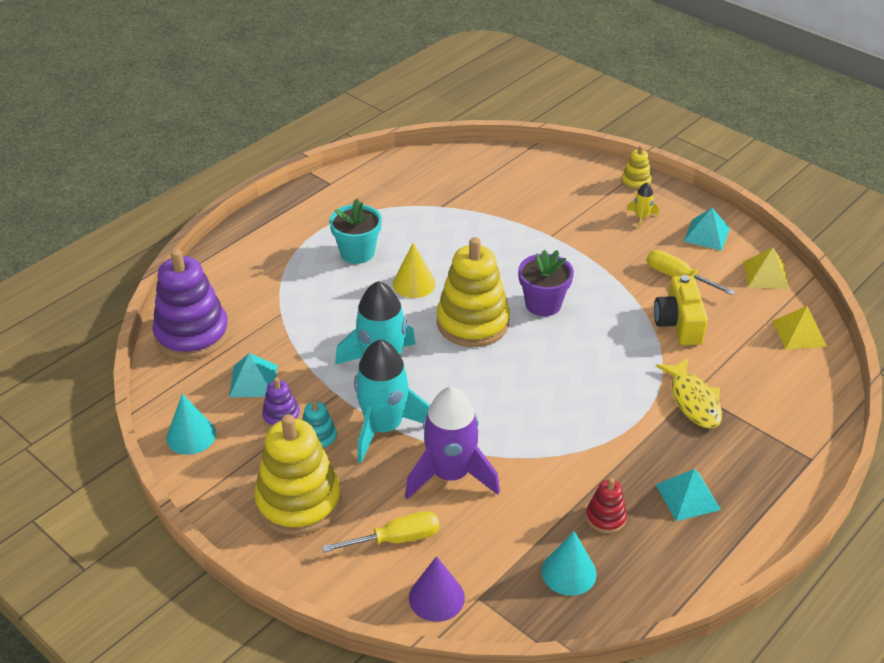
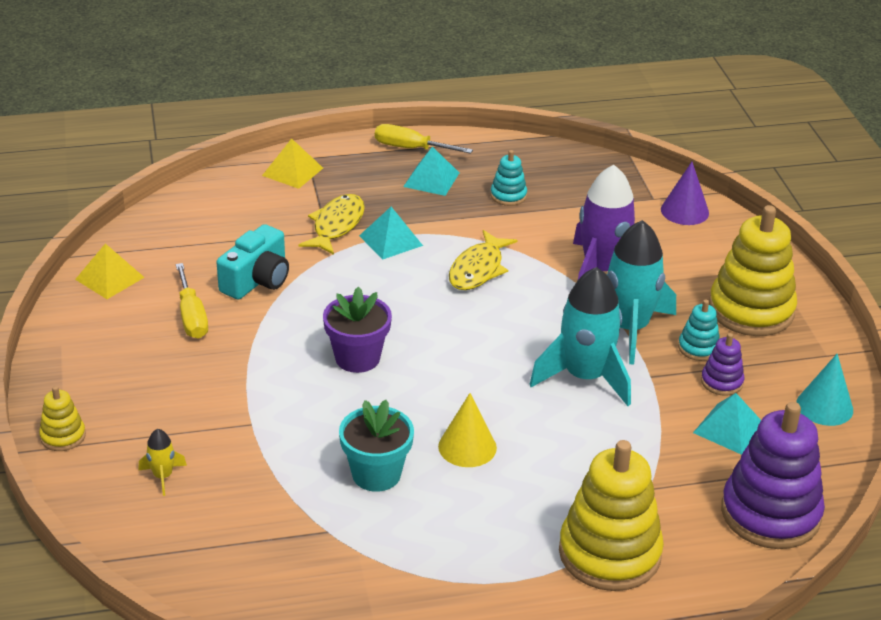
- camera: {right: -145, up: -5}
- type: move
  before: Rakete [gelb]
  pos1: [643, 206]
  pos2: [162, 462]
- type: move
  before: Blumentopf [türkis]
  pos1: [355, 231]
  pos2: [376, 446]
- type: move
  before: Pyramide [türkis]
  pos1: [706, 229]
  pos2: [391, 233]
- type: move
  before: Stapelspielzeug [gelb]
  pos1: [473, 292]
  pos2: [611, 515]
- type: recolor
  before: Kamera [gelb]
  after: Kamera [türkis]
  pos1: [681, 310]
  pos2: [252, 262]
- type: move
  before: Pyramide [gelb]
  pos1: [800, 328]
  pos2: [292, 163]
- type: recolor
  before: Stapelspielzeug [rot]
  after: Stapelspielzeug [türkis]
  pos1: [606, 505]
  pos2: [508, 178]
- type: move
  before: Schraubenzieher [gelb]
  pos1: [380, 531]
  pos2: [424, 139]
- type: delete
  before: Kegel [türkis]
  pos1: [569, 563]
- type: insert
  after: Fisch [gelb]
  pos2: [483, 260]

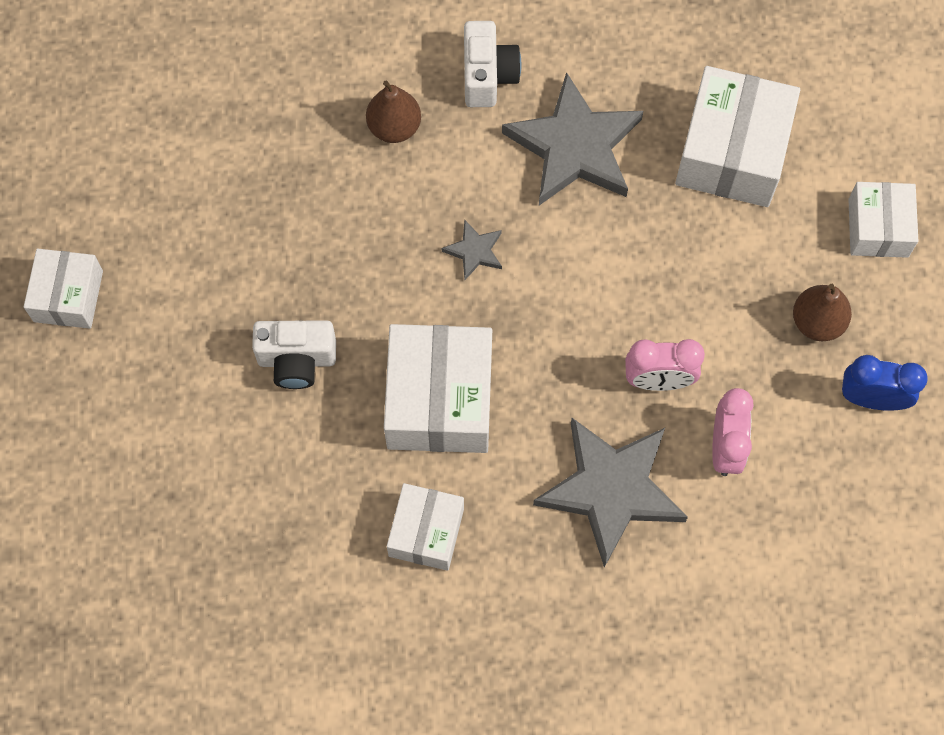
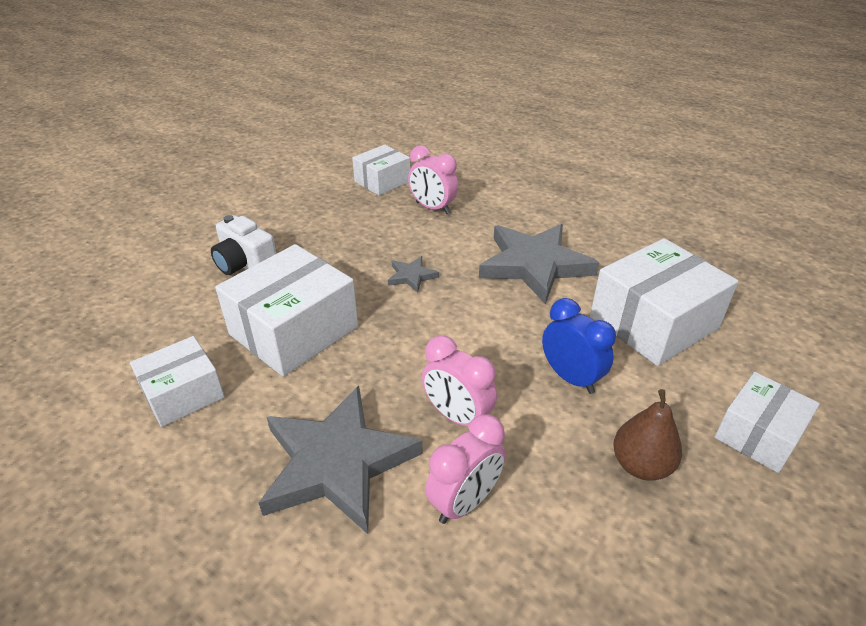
- camera: {right: 40, up: -30}
- type: delete
  before: Kamera [weiß]
  pos1: [492, 64]
- type: replace
  before: Birne [braun]
  after: Wecker [rosa]
  pos1: [393, 111]
  pos2: [433, 180]
- type: move
  before: Schachtel [weiß]
  pos1: [63, 289]
  pos2: [381, 170]
- type: move
  before: Wecker [blau]
  pos1: [885, 383]
  pos2: [579, 346]

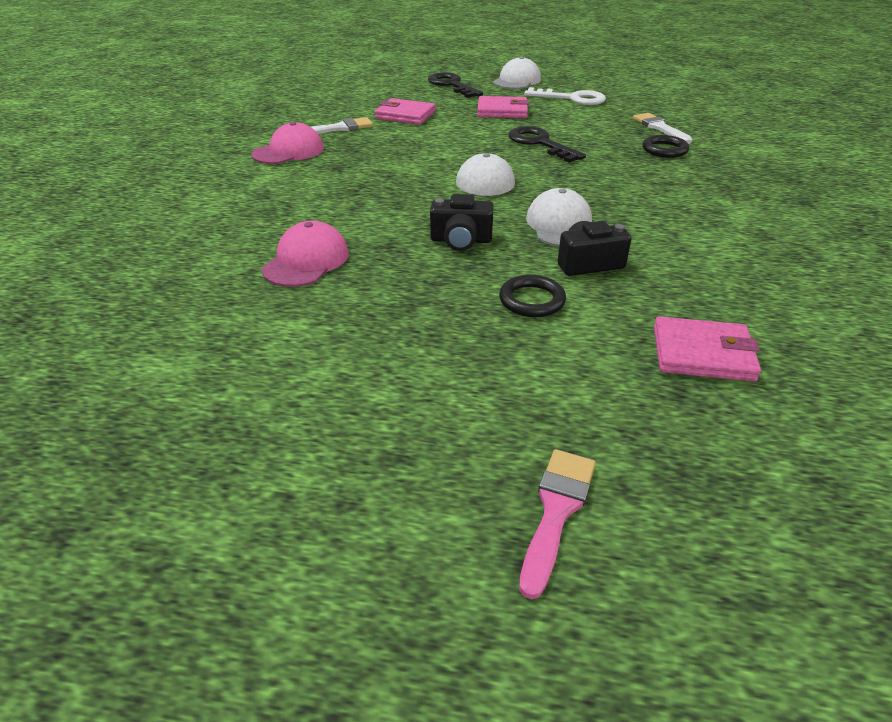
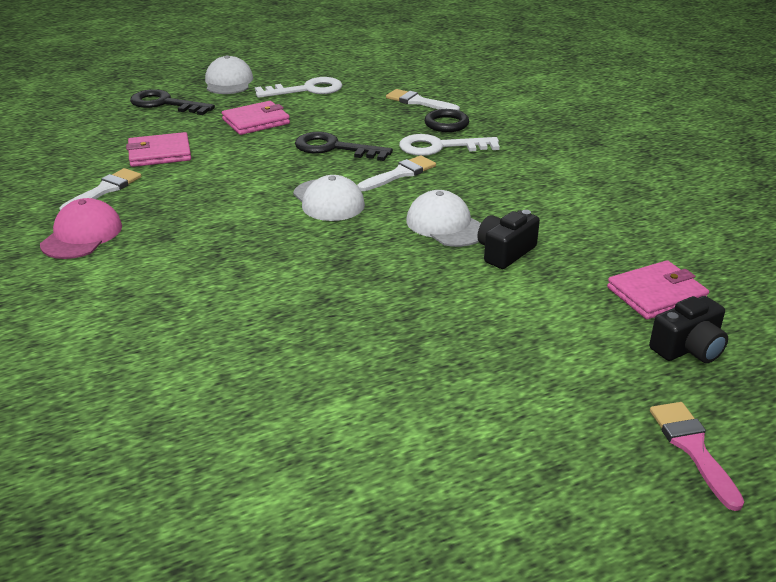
- camera: {right: -35, up: -5}
- type: move
  before: Kamera [schwarz]
  pos1: [461, 222]
  pos2: [688, 329]
- type: delete
  before: Kappe [rosa]
  pos1: [305, 254]
- type: delete
  before: Ring [schwarz]
  pos1: [532, 296]
- type: insert
  after: Schlüssel [weiß]
  pos2: [449, 145]
- type: insert
  after: Pinsel [weiß]
  pos2: [397, 173]

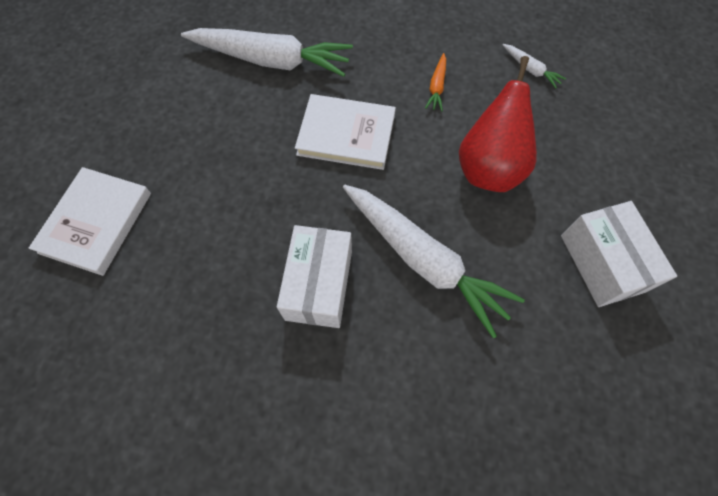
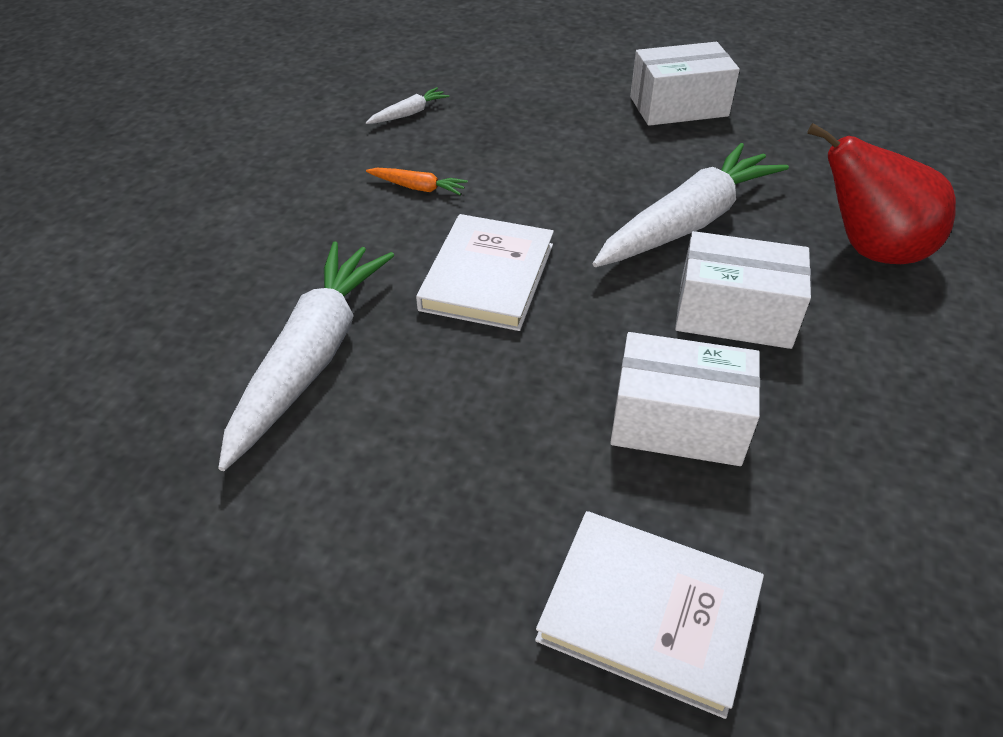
- camera: {right: -85, up: -20}
- type: move
  before: Birne [rot]
  pos1: [498, 124]
  pos2: [881, 193]
- type: insert
  after: Schachtel [weiß]
  pos2: [685, 399]

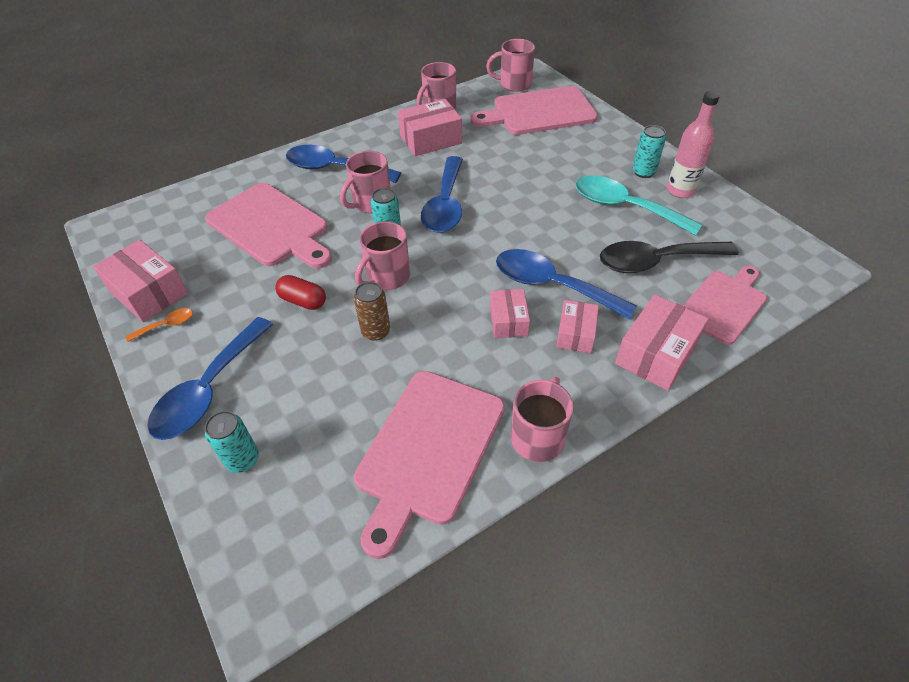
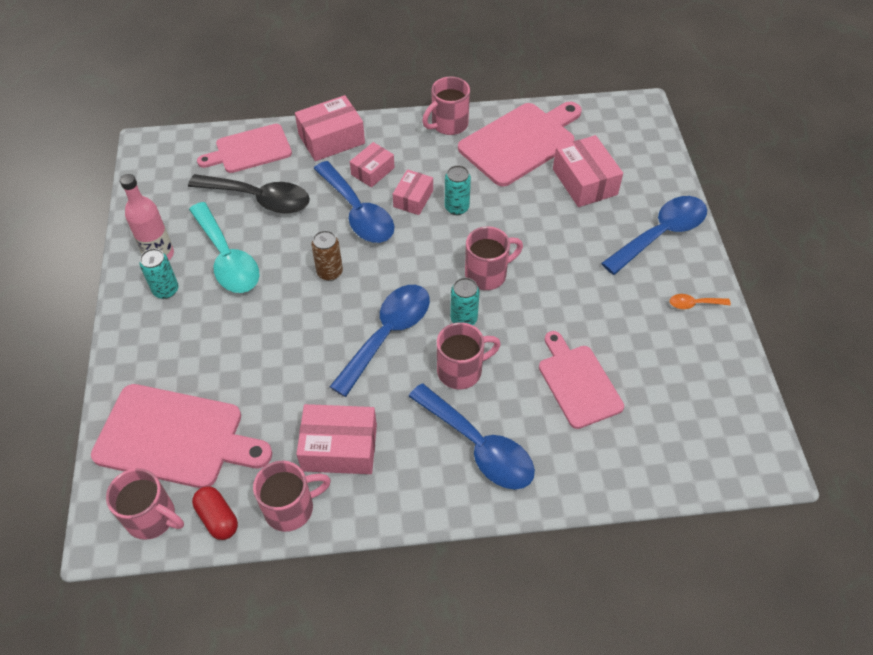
- camera: {right: -155, up: 5}
- type: resize
  before: Schneidebrett [rosa]
  pos1: [268, 226]
  pos2: [581, 380]
  scale: 0.66
- type: move
  before: Schachtel [rosa]
  pos1: [140, 281]
  pos2: [588, 171]
- type: move
  before: Kapsel [rot]
  pos1: [300, 292]
  pos2: [215, 513]
- type: move
  before: Dose [braun]
  pos1: [372, 311]
  pos2: [327, 255]
- type: move
  before: Dose [türkis]
  pos1: [232, 442]
  pos2: [458, 190]

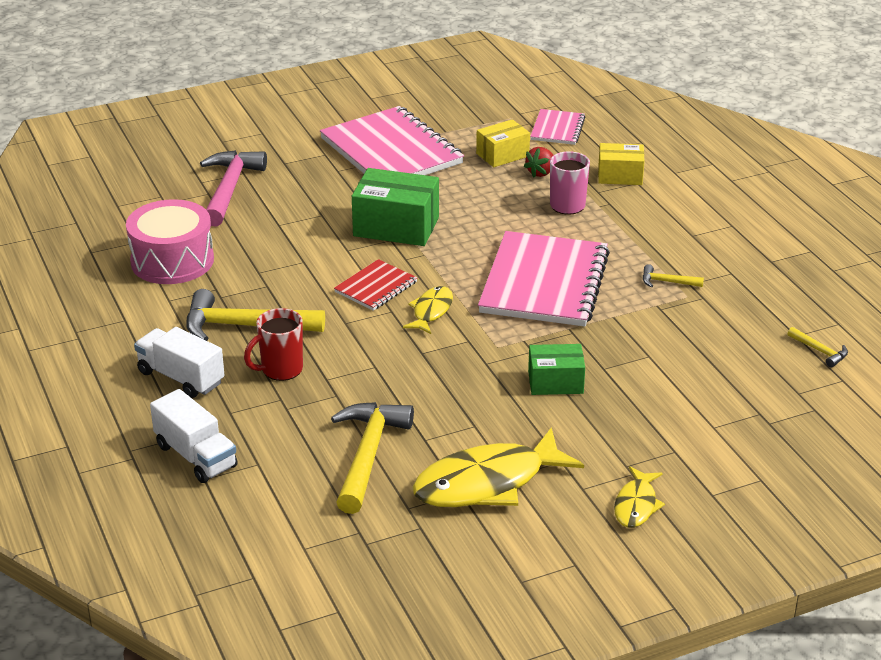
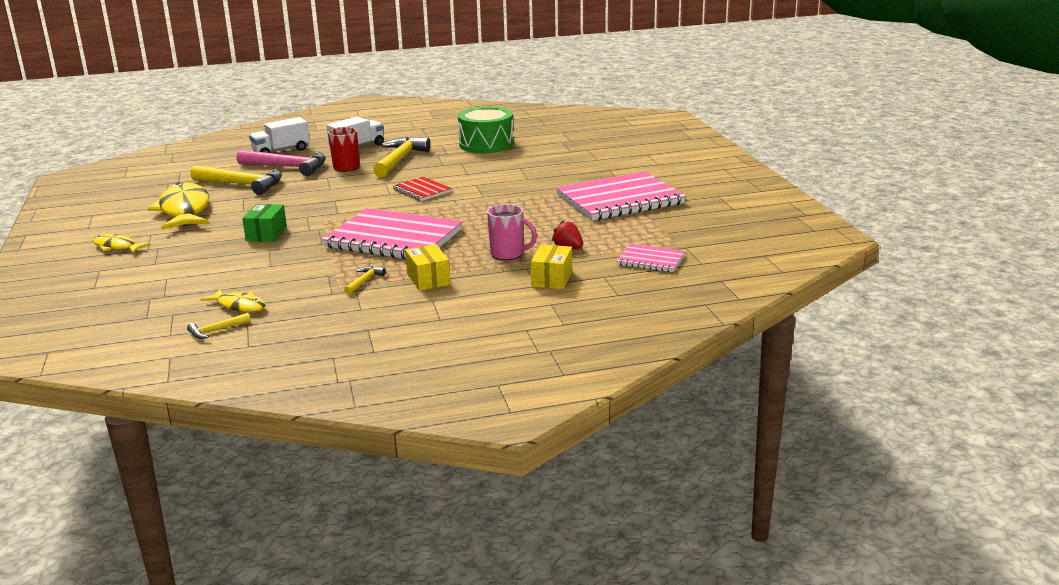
- camera: {right: 100, up: -10}
- type: move
  before: Schachtel [gelb]
  pos1: [503, 143]
  pos2: [427, 267]
- type: move
  before: Hammer [rosa]
  pos1: [233, 188]
  pos2: [281, 163]
- type: delete
  before: Schachtel [grün]
  pos1: [395, 207]
- type: recolor
  before: Trommel [rosa]
  after: Trommel [grün]
  pos1: [170, 241]
  pos2: [486, 130]
- type: move
  before: Fisch [gelb]
  pos1: [428, 310]
  pos2: [232, 300]

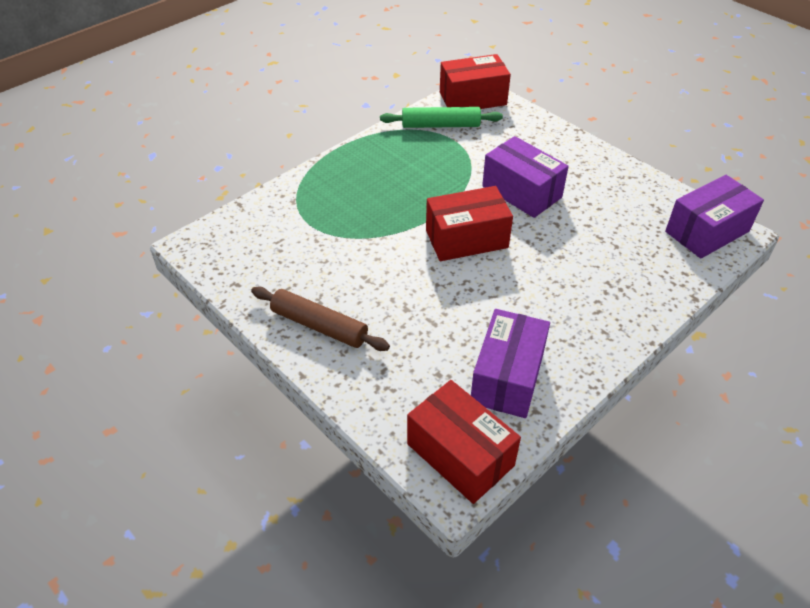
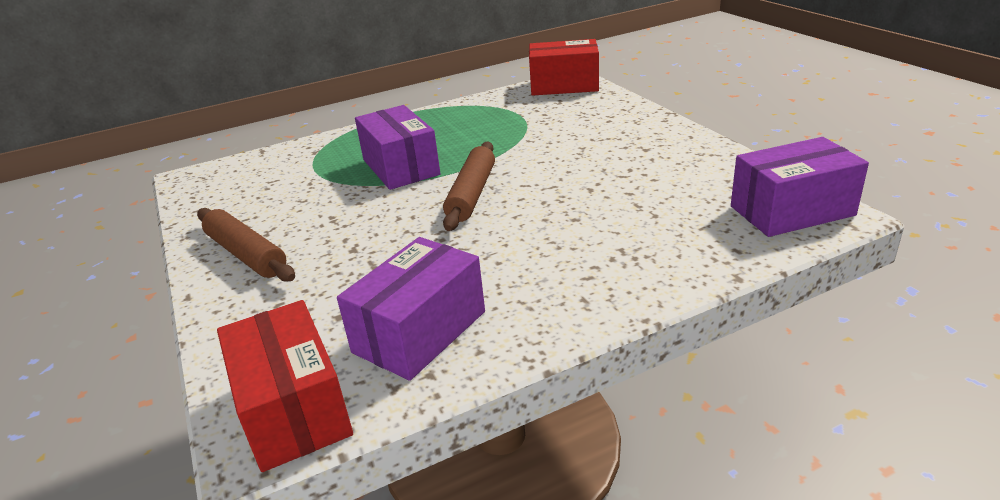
- camera: {right: 20, up: -15}
- type: delete
  before: Nudelholz [grün]
  pos1: [441, 117]
- type: move
  before: Schachtel [lila]
  pos1: [525, 177]
  pos2: [398, 147]
- type: replace
  before: Schachtel [rot]
  after: Nudelholz [braun]
  pos1: [469, 223]
  pos2: [469, 186]

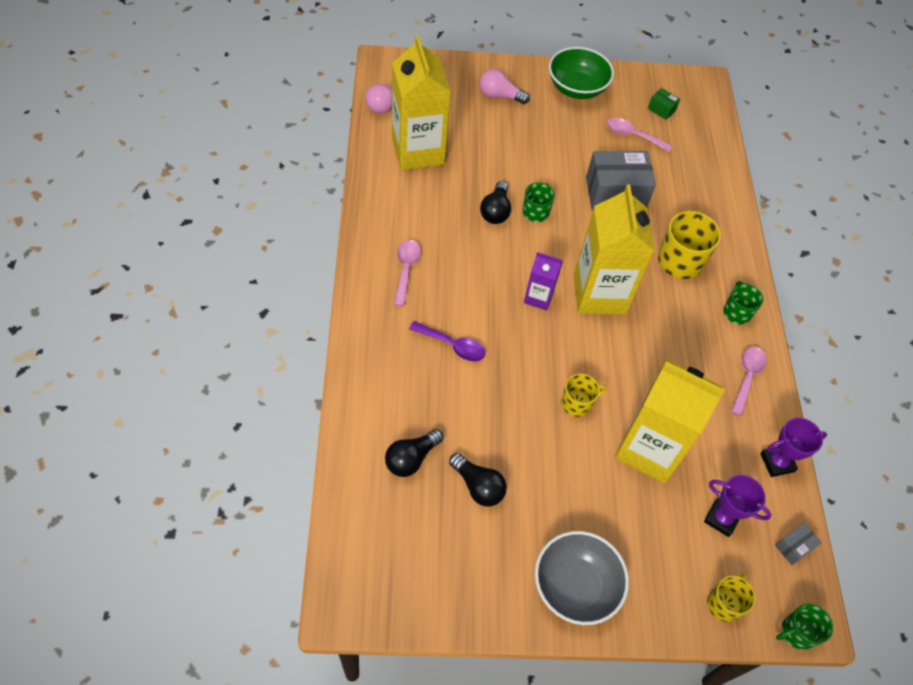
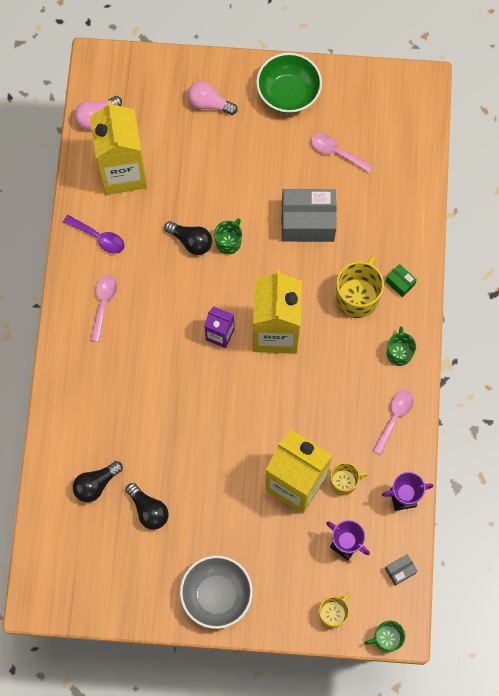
- camera: {right: 10, up: 15}
- type: move
  before: Schachtel [grün]
  pos1: [664, 104]
  pos2: [401, 280]
- type: rotate
  before: Glühbirne [schwarz]
  pos1: [495, 202]
  pos2: [188, 238]
  turn: -75
- type: move
  before: Löffel [lila]
  pos1: [447, 341]
  pos2: [94, 234]
- type: move
  before: Tasse [gelb]
  pos1: [583, 395]
  pos2: [349, 479]

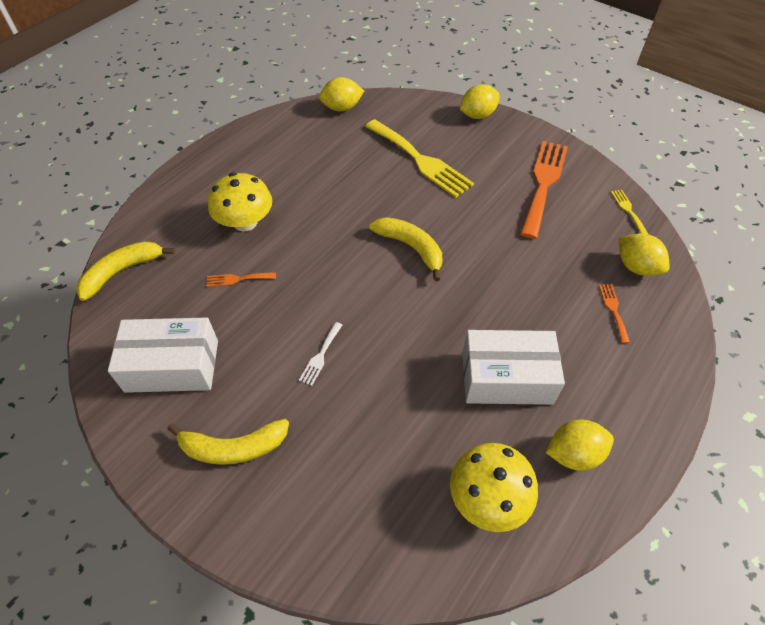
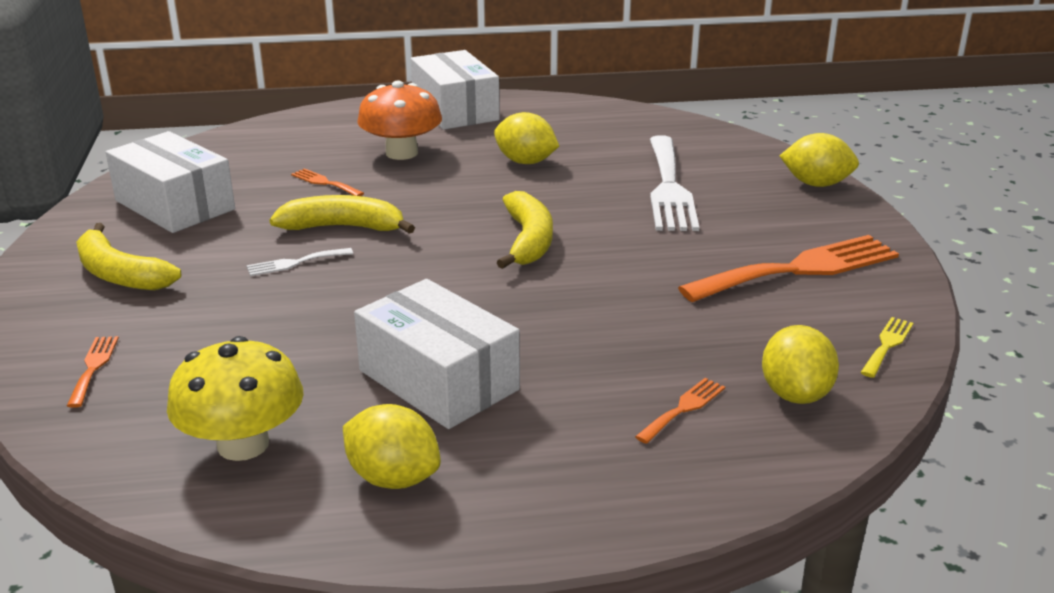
- camera: {right: 45, up: -25}
- type: move
  before: Zitrone [gelb]
  pos1: [341, 94]
  pos2: [526, 138]
- type: recolor
  before: Gabel [gelb]
  after: Gabel [weiß]
  pos1: [419, 158]
  pos2: [674, 183]
- type: recolor
  before: Pilz [gelb]
  after: Pilz [orange]
  pos1: [240, 202]
  pos2: [399, 120]
- type: move
  before: Banane [gelb]
  pos1: [125, 271]
  pos2: [342, 214]
- type: insert
  after: Schachtel [weiß]
  pos2: [455, 90]
- type: insert
  after: Gabel [orange]
  pos2: [93, 372]

